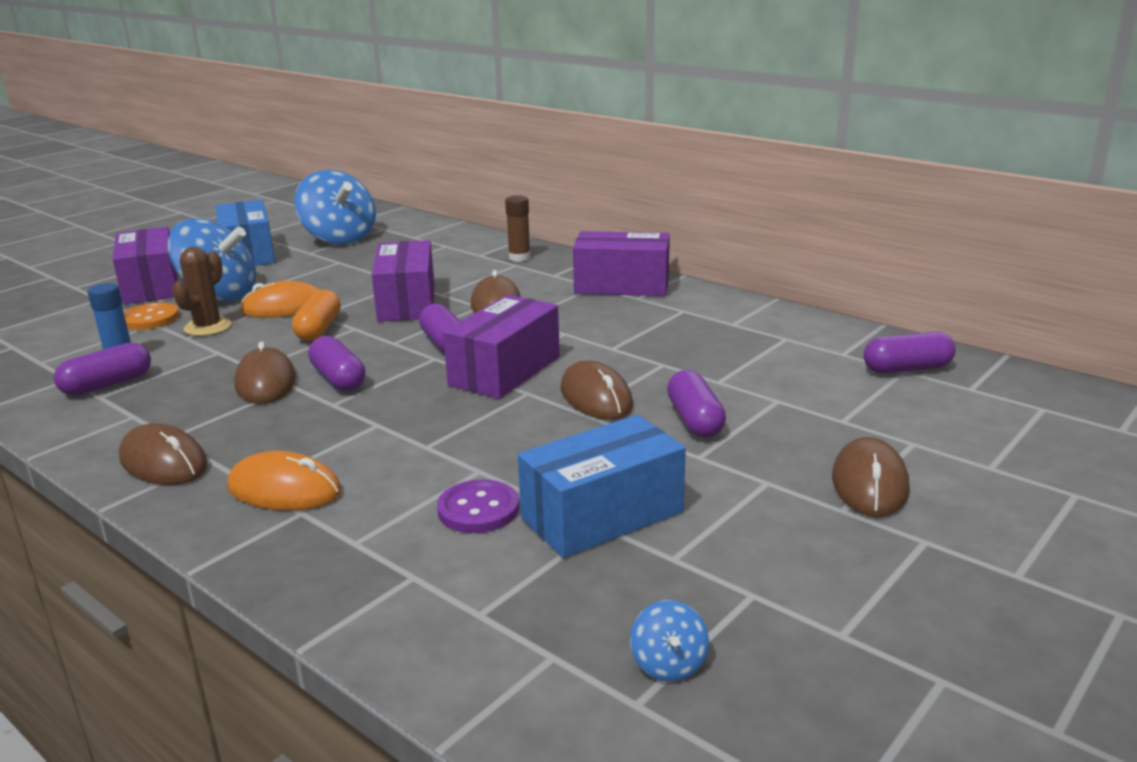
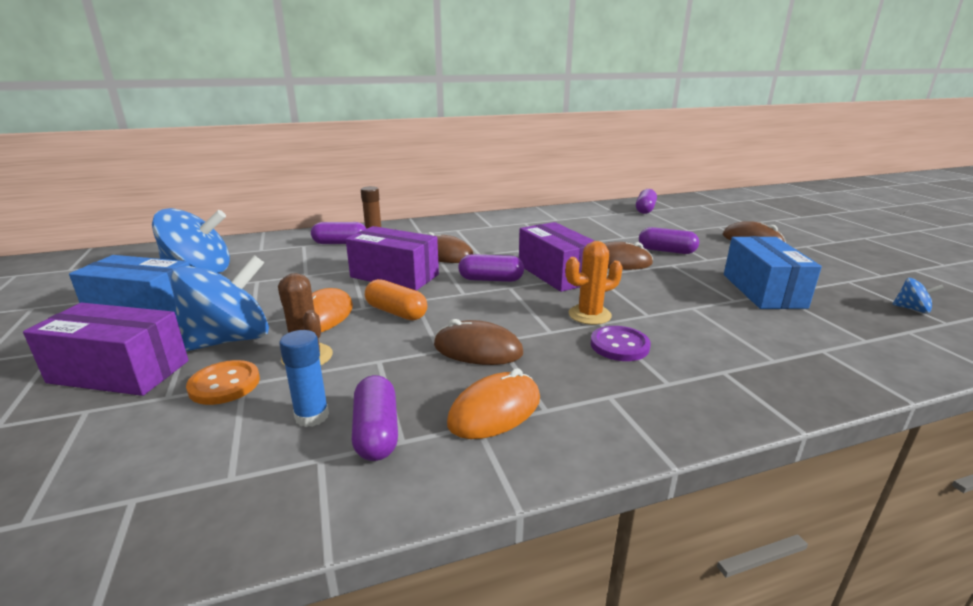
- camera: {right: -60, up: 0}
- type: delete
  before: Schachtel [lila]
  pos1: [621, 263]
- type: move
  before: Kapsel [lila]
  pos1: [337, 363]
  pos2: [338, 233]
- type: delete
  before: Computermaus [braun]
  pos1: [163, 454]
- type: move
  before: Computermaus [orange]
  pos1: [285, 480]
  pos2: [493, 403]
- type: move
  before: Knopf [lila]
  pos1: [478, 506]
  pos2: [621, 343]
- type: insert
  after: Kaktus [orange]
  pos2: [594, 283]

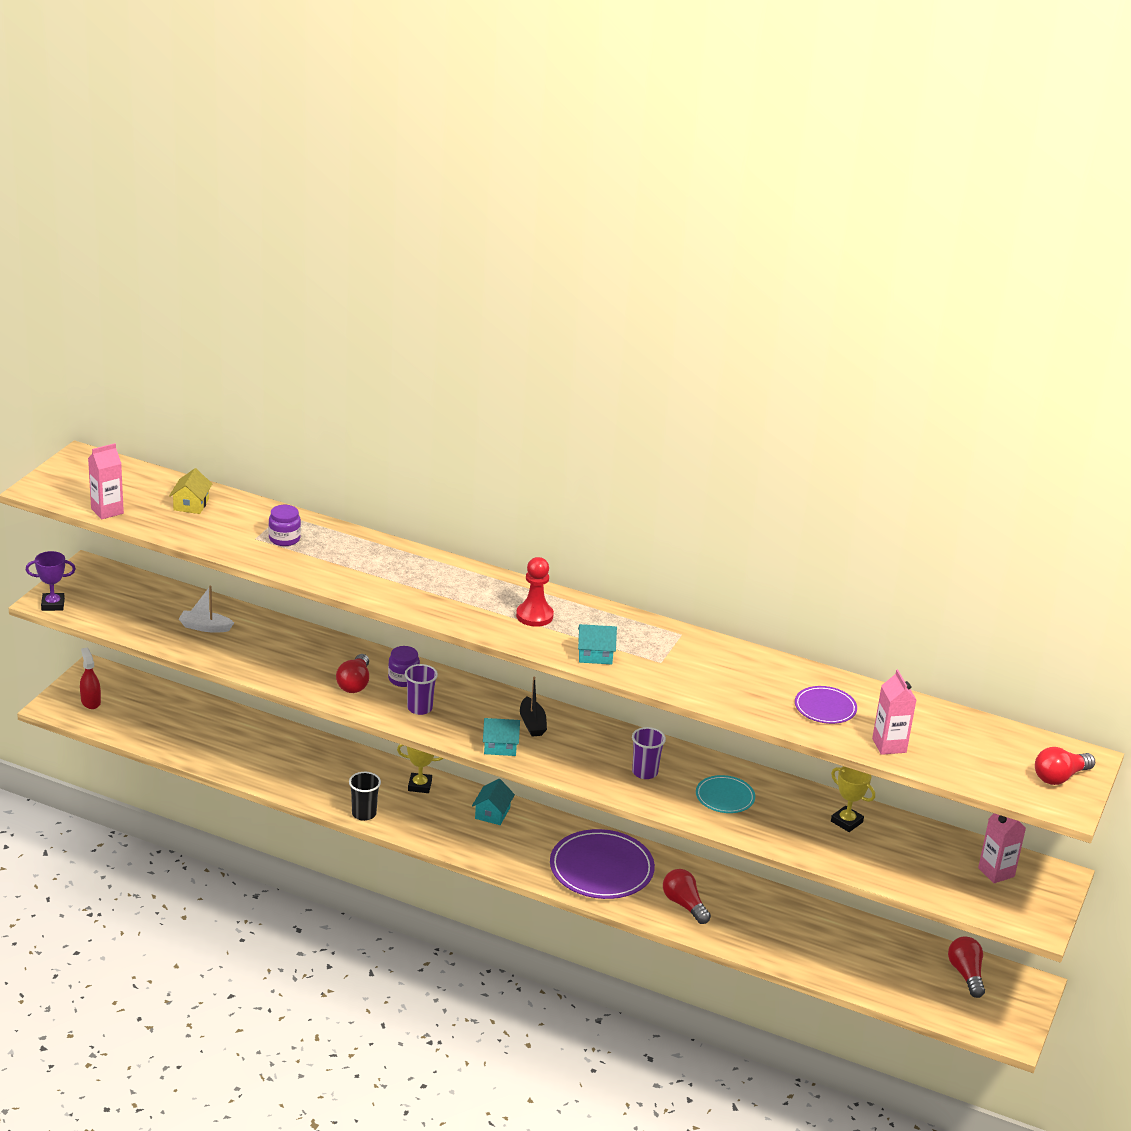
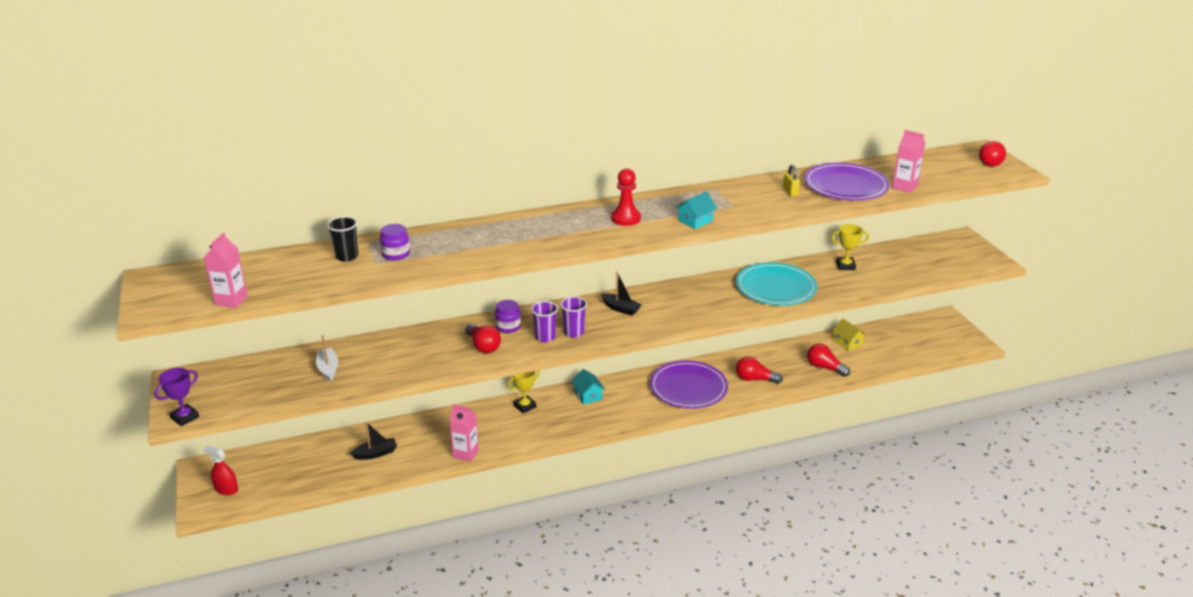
- camera: {right: -40, up: 0}
- type: move
  before: Haus [gelb]
  pos1: [190, 491]
  pos2: [849, 334]
- type: rotate
  before: Boot [weiß]
  pos1: [206, 609]
  pos2: [327, 358]
  turn: 105
- type: resize
  before: Teller [lila]
  pos1: [826, 705]
  pos2: [847, 182]
  scale: 1.85
- type: delete
  before: Haus [türkis]
  pos1: [501, 737]
- type: move
  before: Becher [lila]
  pos1: [649, 753]
  pos2: [573, 317]
- type: move
  before: Becher [schwarz]
  pos1: [365, 796]
  pos2: [342, 239]
- type: resize
  before: Teller [türkis]
  pos1: [725, 794]
  pos2: [776, 284]
  scale: 1.85
- type: move
  before: Getränkekarton [rosa]
  pos1: [1002, 848]
  pos2: [464, 433]
- type: move
  before: Glühbirne [rot]
  pos1: [966, 967]
  pos2: [828, 360]
- type: insert
  after: Vorhängeschloss [gelb]
  pos2: [791, 181]
- type: insert
  after: Boot [schwarz]
  pos2: [373, 441]

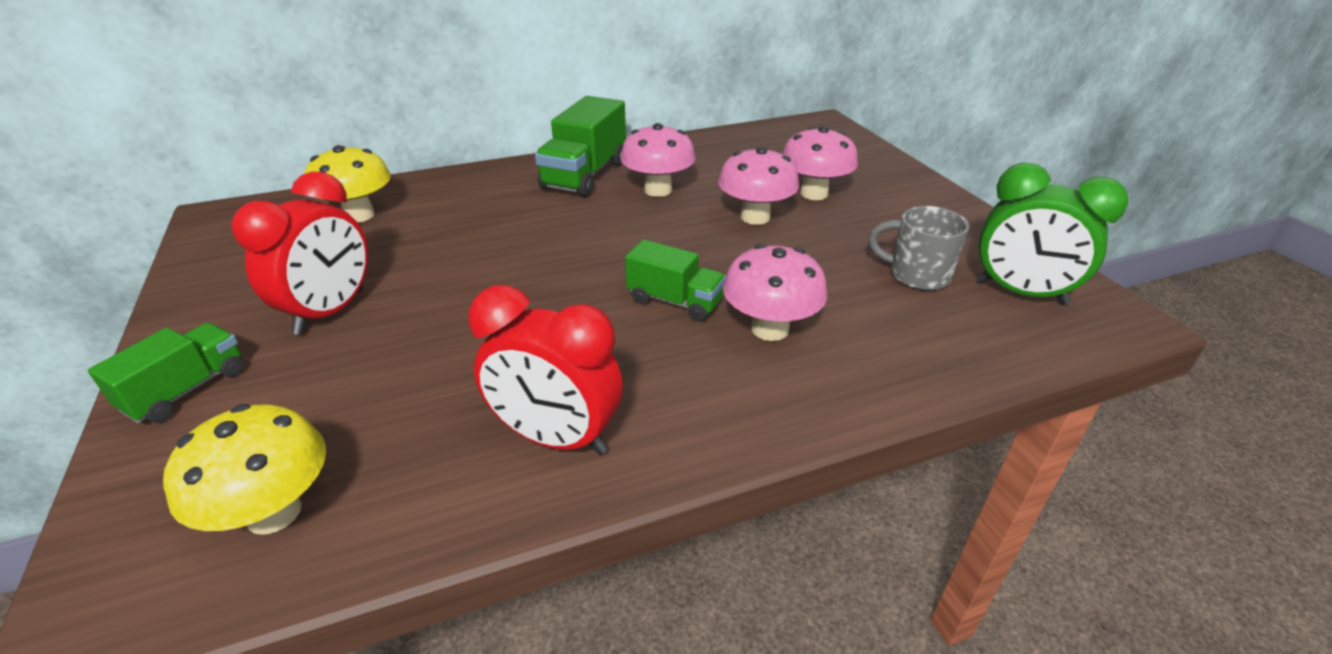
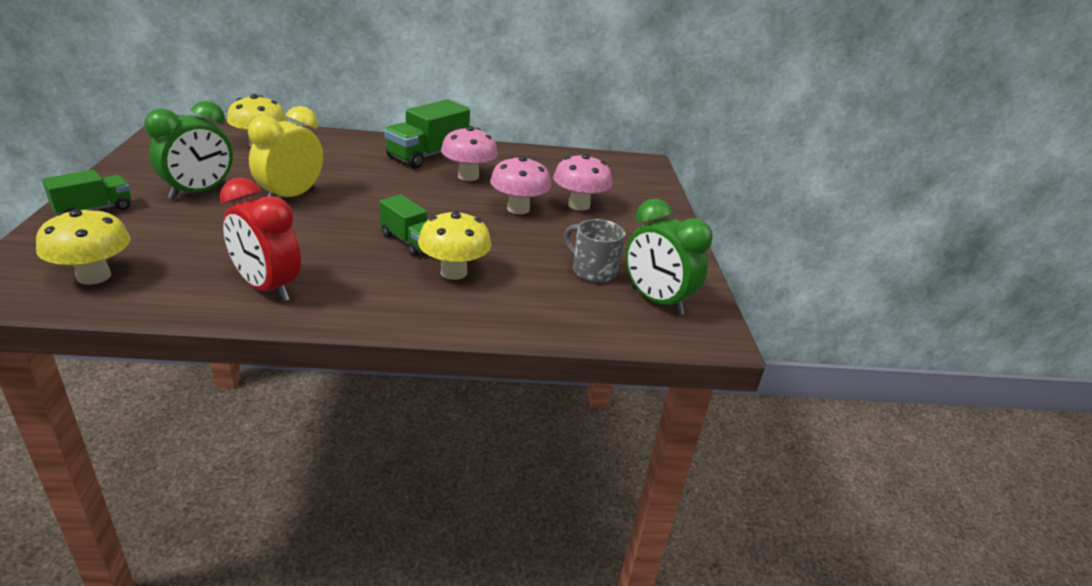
- camera: {right: 15, up: -5}
- type: recolor
  before: Wecker [rot]
  after: Wecker [grün]
  pos1: [300, 253]
  pos2: [188, 150]
- type: recolor
  before: Pilz [rosa]
  after: Pilz [gelb]
  pos1: [775, 292]
  pos2: [454, 245]
- type: insert
  after: Wecker [gelb]
  pos2: [285, 151]

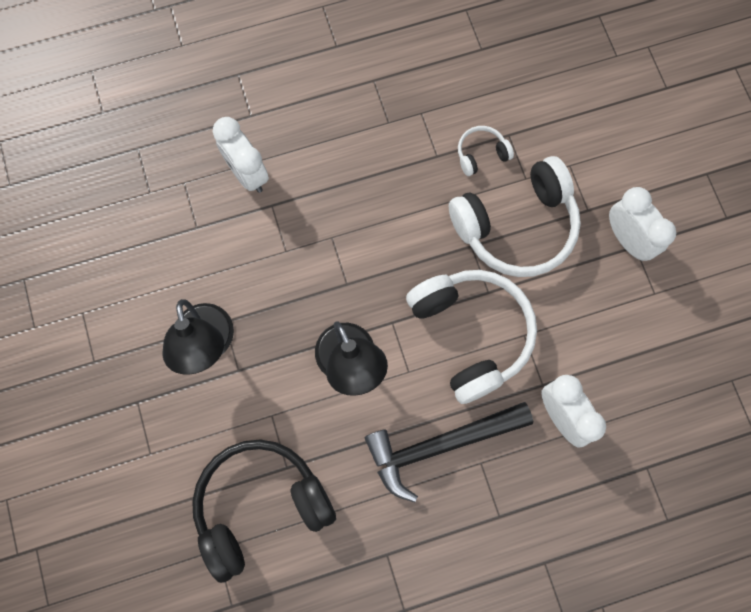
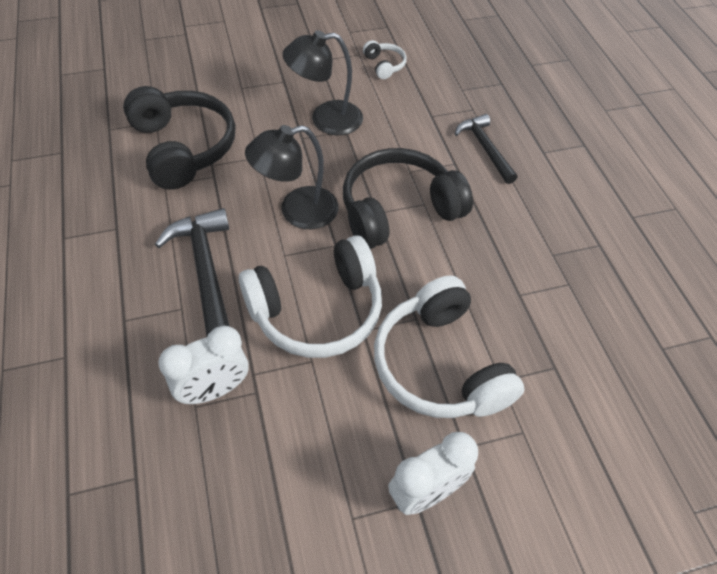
- camera: {right: 90, up: -20}
- type: replace
  before: Wecker [weiß]
  after: Hammer [schwarz]
  pos1: [240, 155]
  pos2: [486, 149]
- type: move
  before: Kopfhörer [weiß]
  pos1: [486, 151]
  pos2: [385, 59]
- type: insert
  after: Kopfhörer [schwarz]
  pos2: [408, 198]

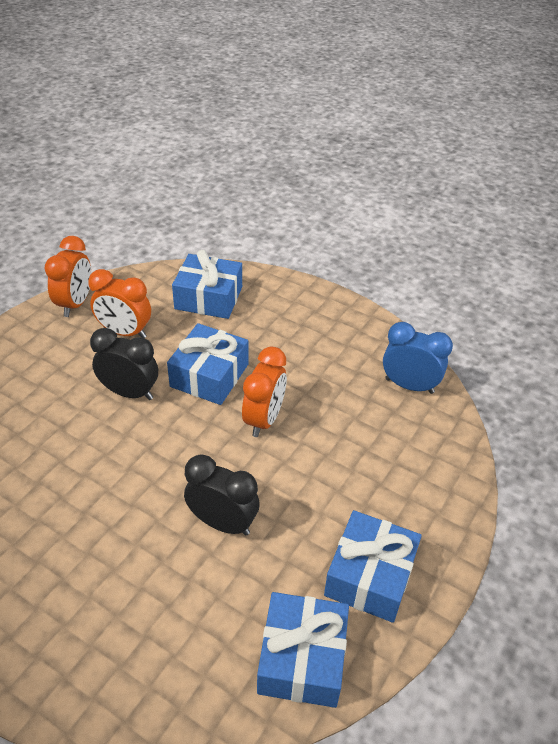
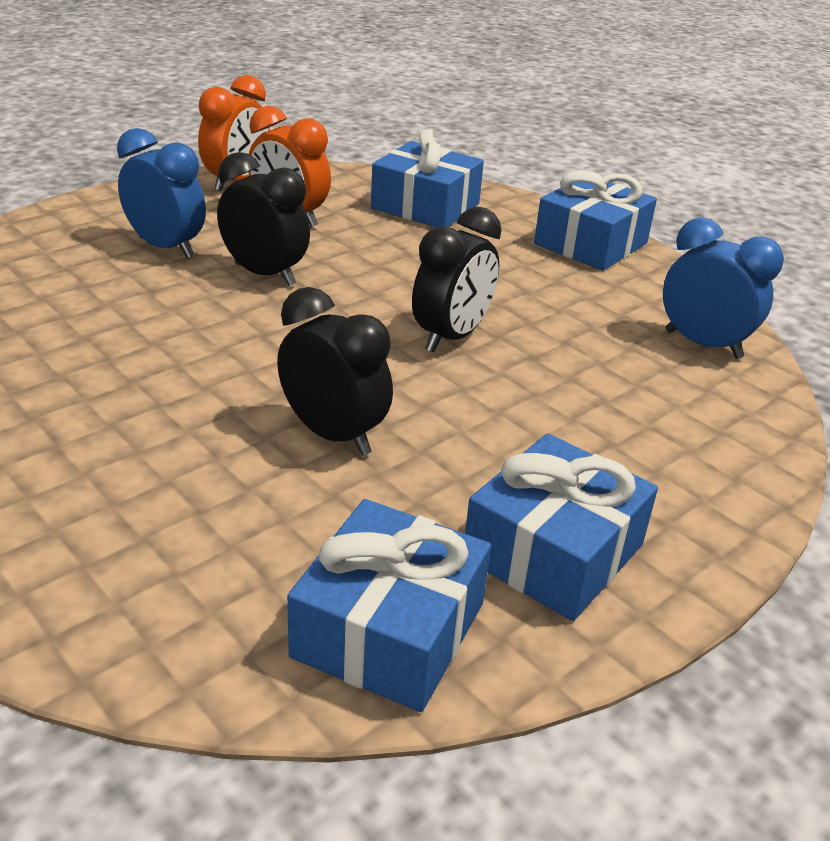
- camera: {right: 15, up: -10}
- type: move
  before: Geschenk [blau]
  pos1: [208, 364]
  pos2: [595, 220]
- type: recolor
  before: Wecker [orange]
  after: Wecker [schwarz]
  pos1: [264, 392]
  pos2: [456, 279]
- type: insert
  after: Wecker [blau]
  pos2: [161, 193]

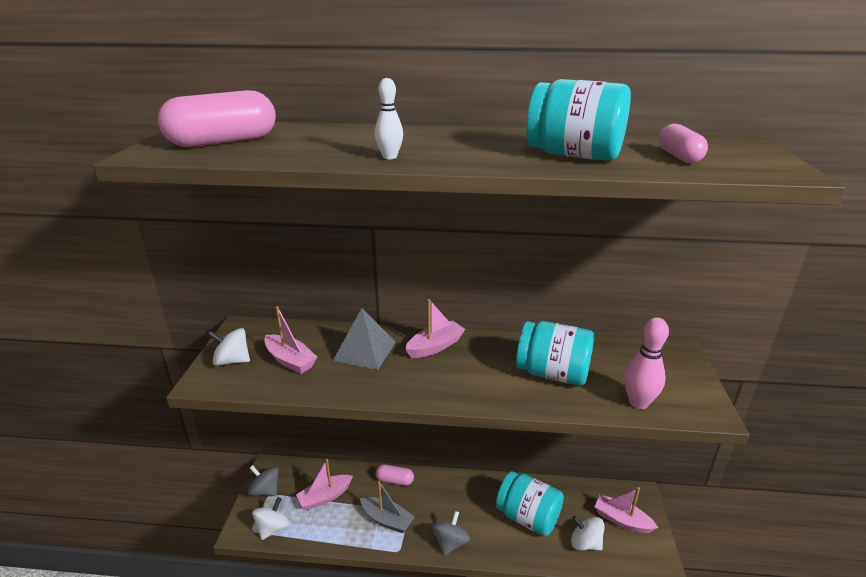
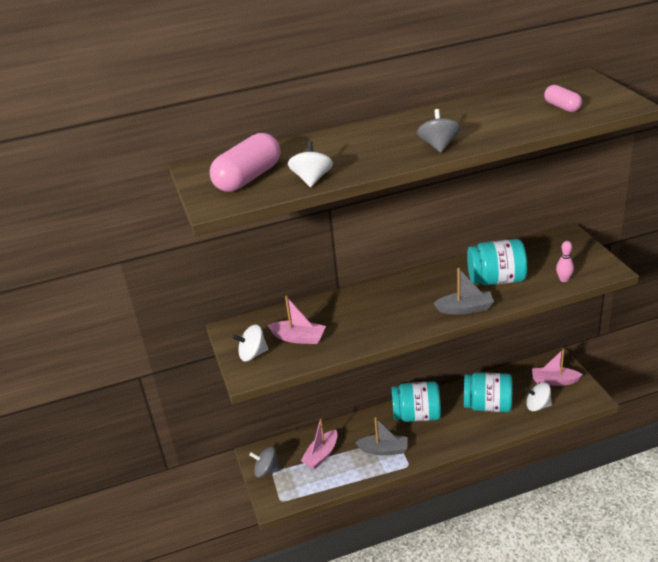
- camera: {right: -20, up: 5}
- type: delete
  before: Bowlingkegel [weiß]
  pos1: [389, 118]
- type: move
  before: Einmachglas [türkis]
  pos1: [578, 120]
  pos2: [416, 401]
- type: delete
  before: Boot [rosa]
  pos1: [435, 328]
- type: delete
  before: Pyramide [grau]
  pos1: [364, 339]
- type: resize
  before: Bowlingkegel [rosa]
  pos1: [646, 363]
  pos2: [565, 261]
  scale: 0.62
- type: delete
  before: Kapsel [rosa]
  pos1: [394, 475]
- type: move
  before: Kreisel [weiß]
  pos1: [271, 518]
  pos2: [310, 164]
- type: move
  before: Kreisel [grau]
  pos1: [451, 533]
  pos2: [439, 131]
- type: insert
  after: Boot [grau]
  pos2: [464, 291]

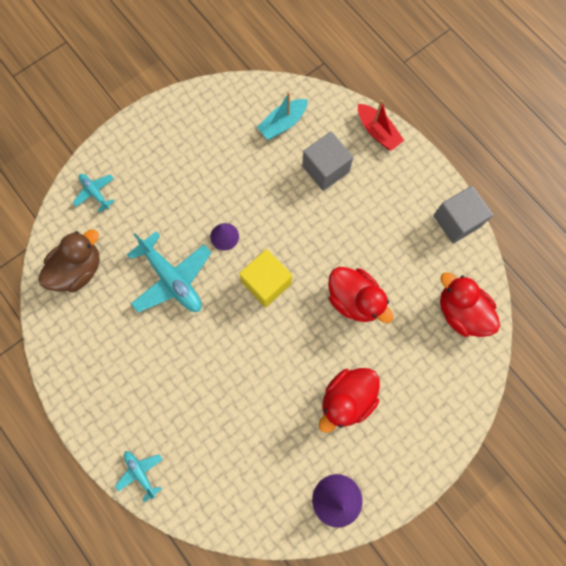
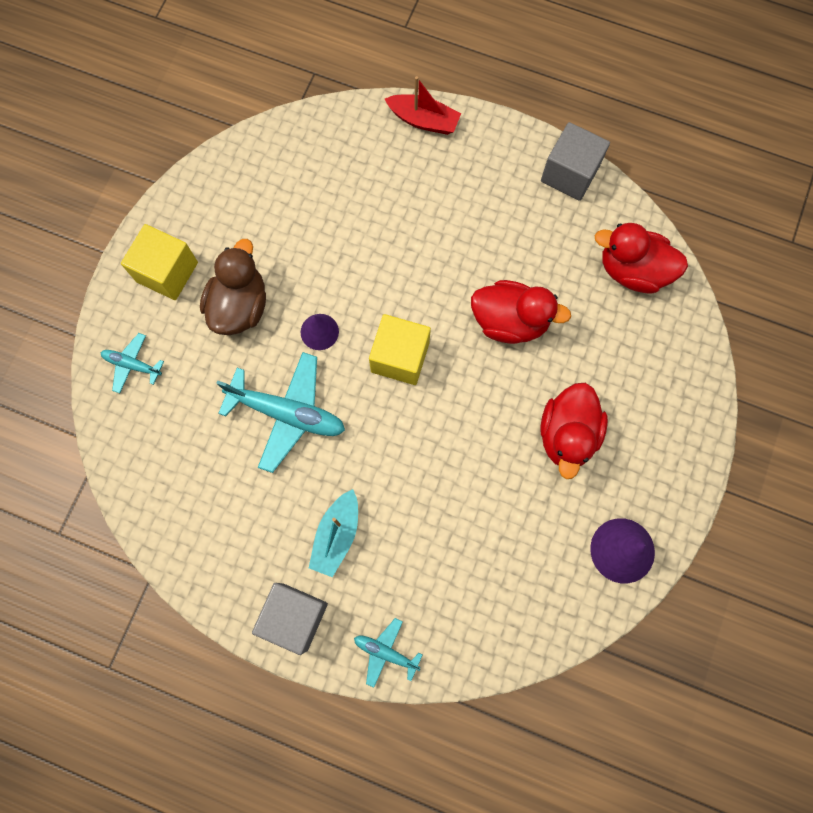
- camera: {right: -30, up: 0}
- type: move
  before: Boot [türkis]
  pos1: [282, 116]
  pos2: [333, 533]
- type: move
  before: Kubus [grau]
  pos1: [327, 161]
  pos2: [290, 619]
- type: move
  before: Ente [braun]
  pos1: [69, 261]
  pos2: [233, 287]
- type: insert
  after: Kubus [gelb]
  pos2: [159, 262]

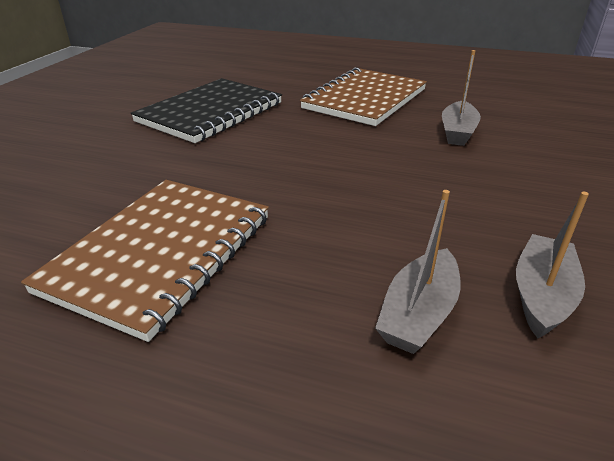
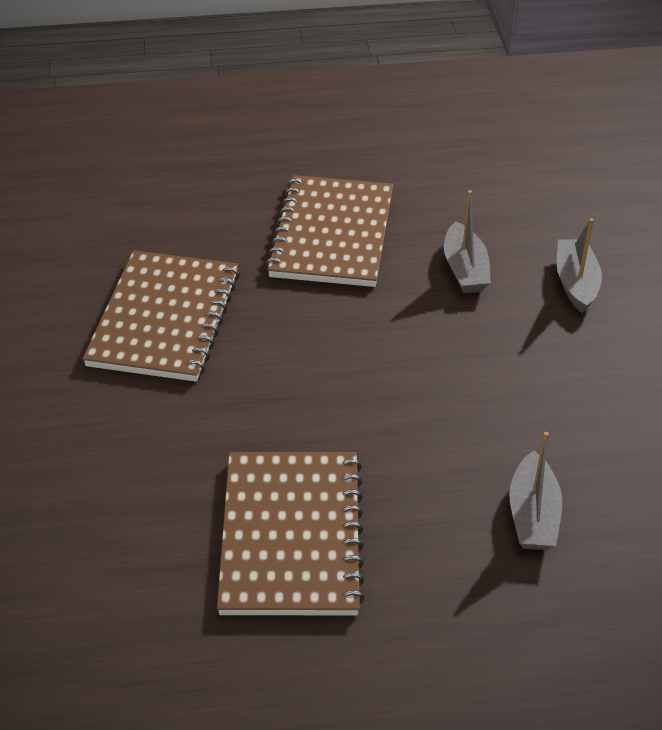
- camera: {right: -25, up: 10}
- type: recolor
  before: Notizbuch [schwarz]
  after: Notizbuch [braun]
  pos1: [206, 110]
  pos2: [161, 316]
- type: move
  before: Boot [grau]
  pos1: [552, 265]
  pos2: [579, 266]

